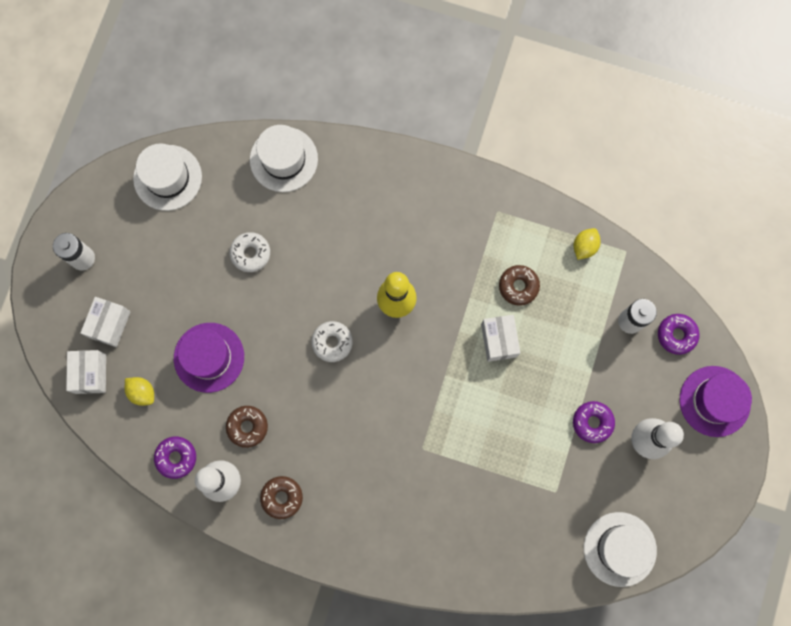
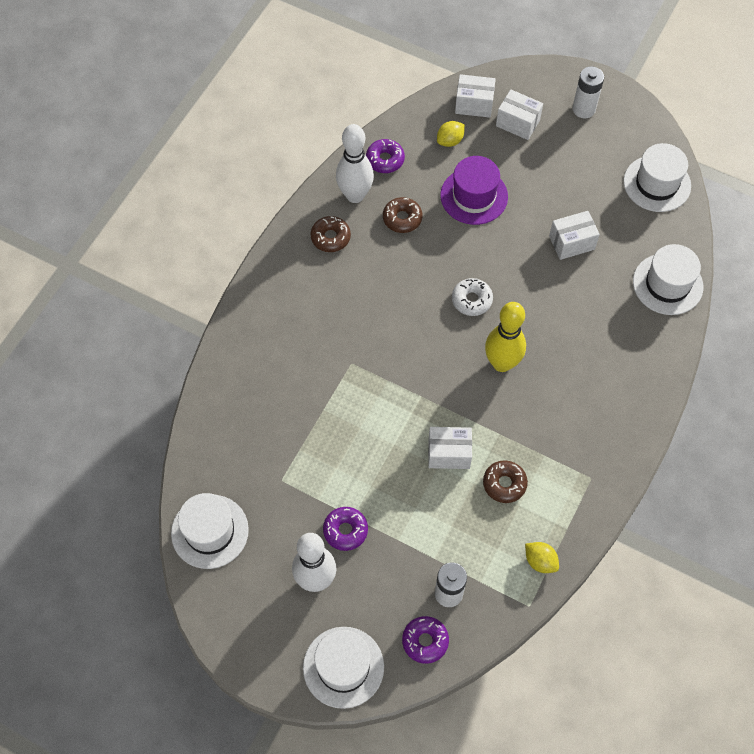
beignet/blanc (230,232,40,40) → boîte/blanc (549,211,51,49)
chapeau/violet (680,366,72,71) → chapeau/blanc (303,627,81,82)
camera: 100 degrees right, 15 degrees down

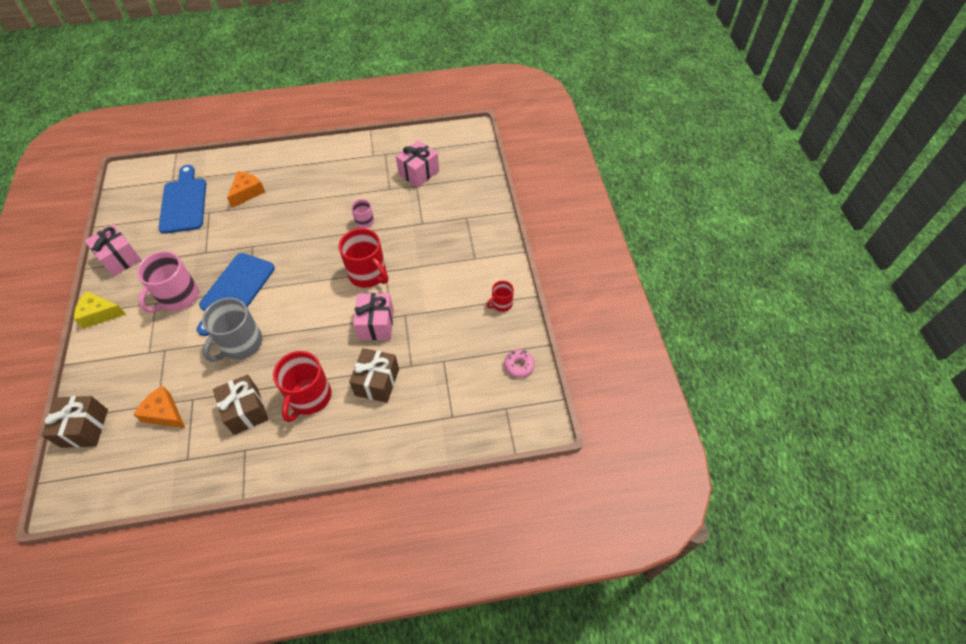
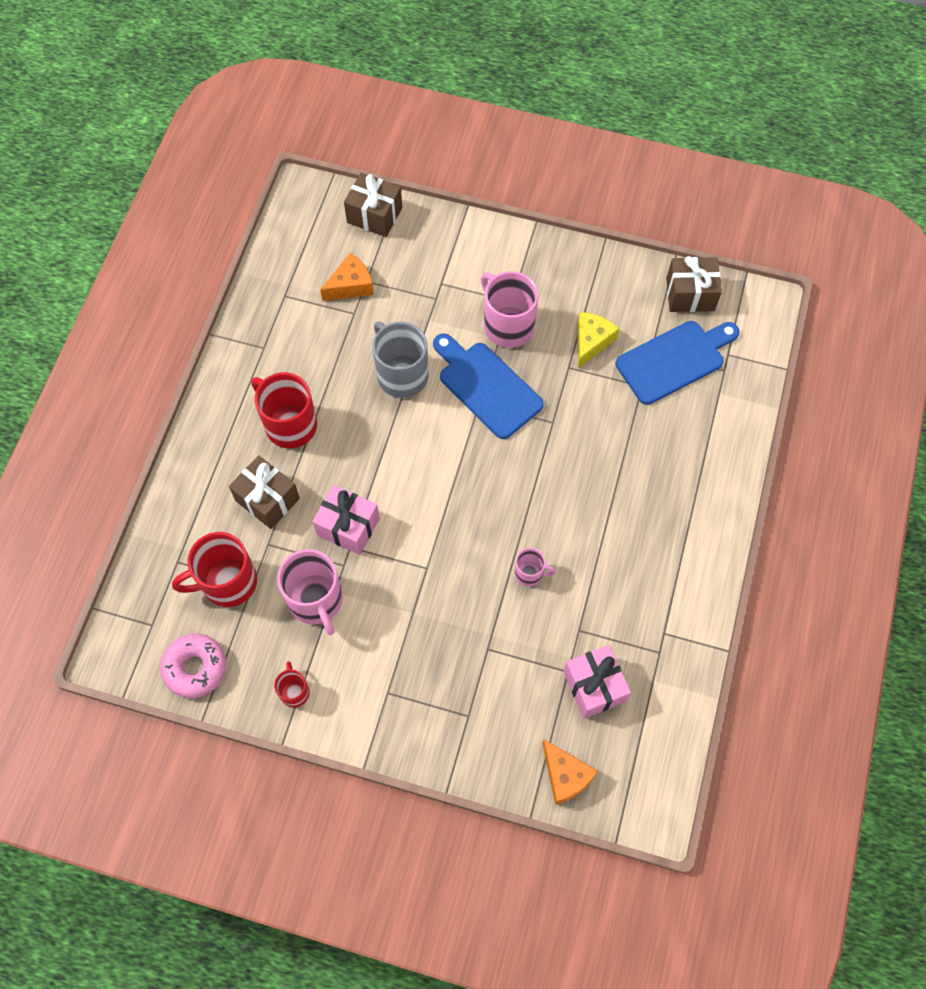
cadeau/rose (84,224,57,52) → -
- → tasse/rose (277,549,66,86)
fromage/jaune (74,291,52,38) → fromage/jaune (577,312,43,57), move
cadeau/marron (213,375,56,60) → cadeau/marron (666,256,56,56), move
fromage/orange (227,171,38,37) → fromage/orange (542,739,56,65), move
tasse/rouge (339,228,49,60) → tasse/rouge (172,532,85,75), move
planche à découper/bleu (158,165,48,69) → planche à découper/bleu (616,321,123,84), 45 degrees counterclockwise
beignet/rose (504,349,31,28) → beignet/rose (160,634,66,64), x1.57
camera: 115 degrees right, 10 degrees up

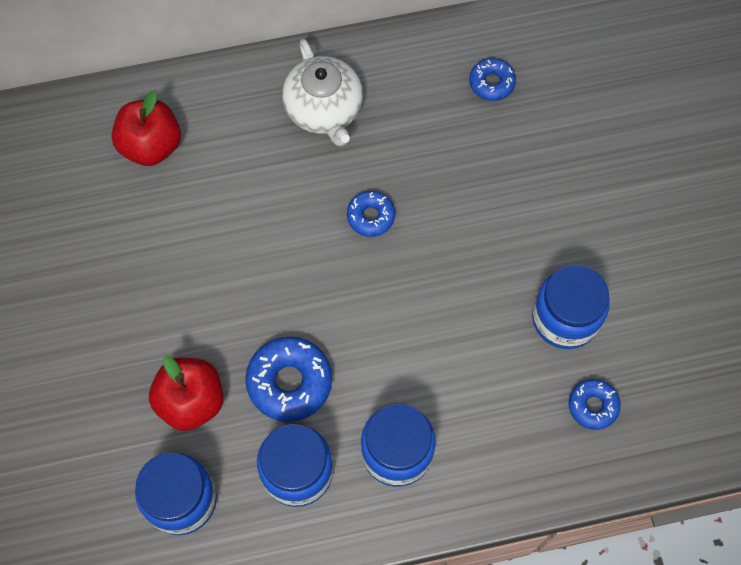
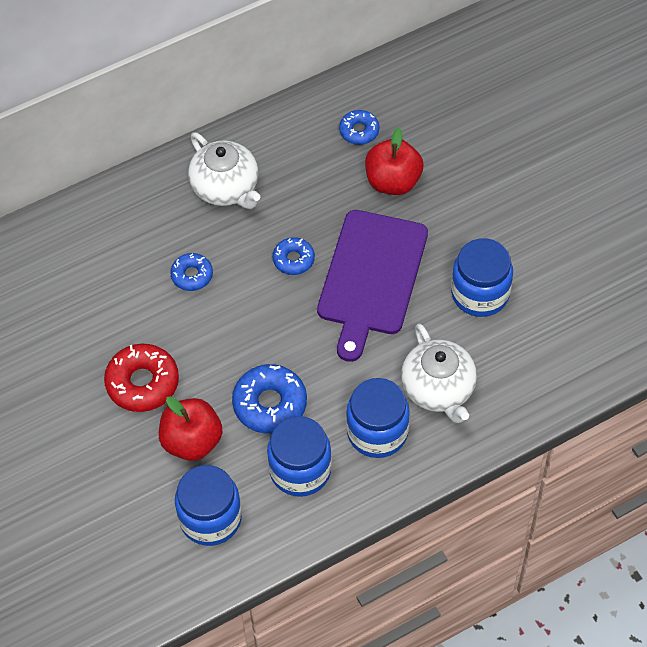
- → beignet/rouge (104,344,75,68)
- → planche à découper/violet (317,210,111,152)
- → théière/blanc (401,323,76,100)
pomme/rouge (112,91,69,75) → pomme/rouge (365,128,59,67), move
beignet/bleu (569,379,52,51) → beignet/bleu (170,253,43,38), move
camera: 15 degrees left, 10 degrees down

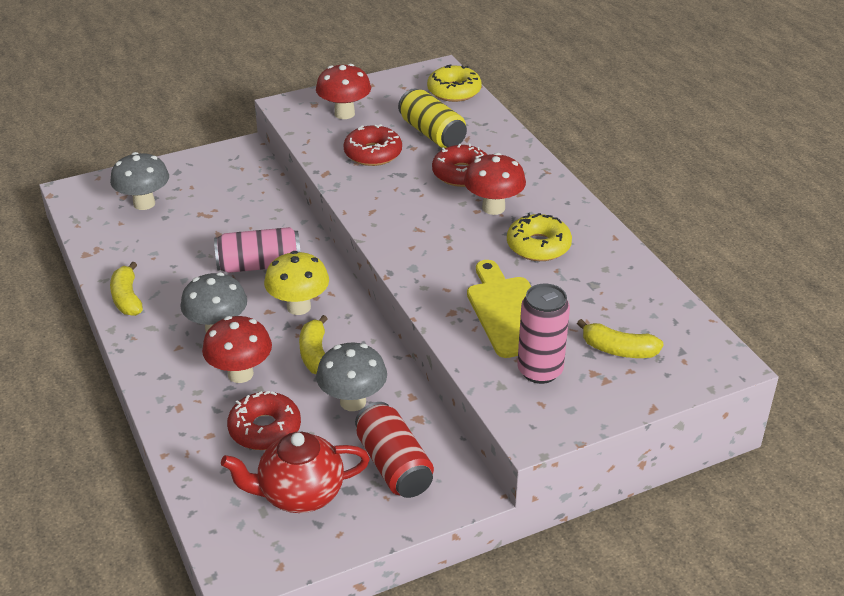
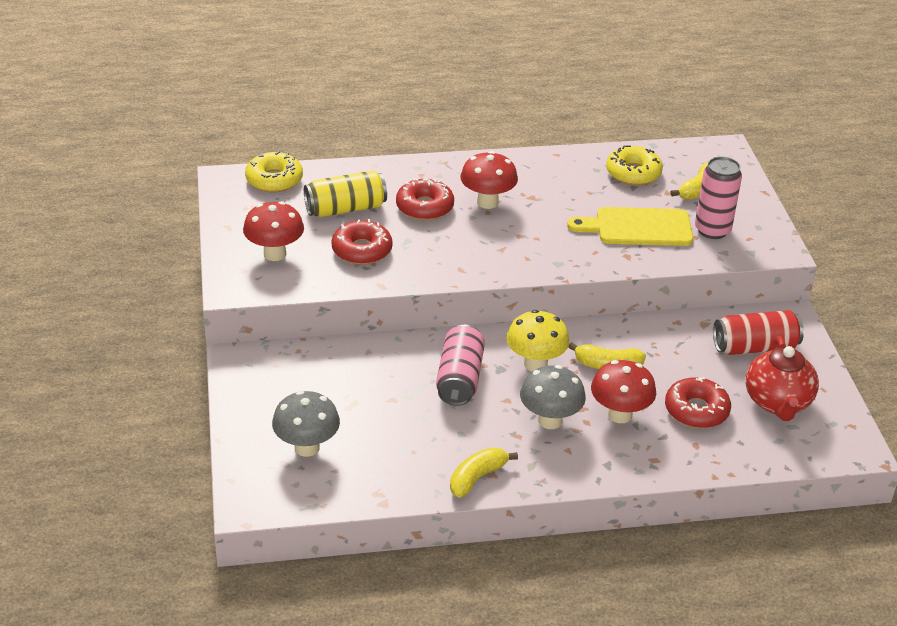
champignon/gris (316,343,71,68) → -
beignet/jaune (507,213,65,48) → beignet/jaune (606,145,57,40), move
banane/jaune (110,262,33,54) → banane/jaune (450,447,68,50), 135 degrees clockwise
camera: 75 degrees left, 0 degrees up

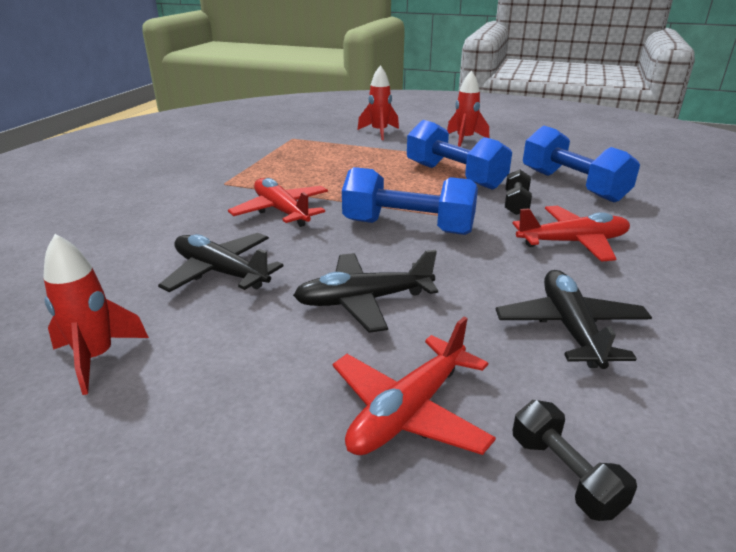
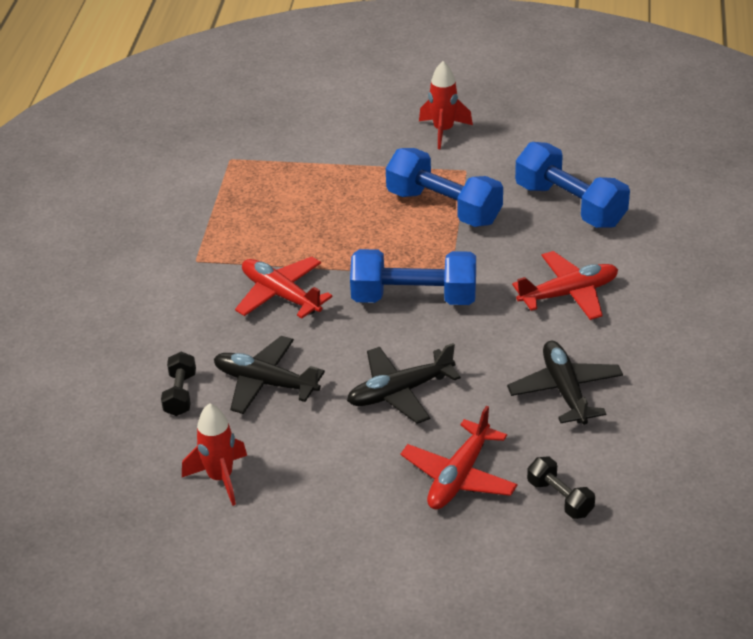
fusée/rouge (357,65,42,75) → -
haltère/noir (505,169,27,46) → haltère/noir (161,352,35,64), move
camera: 10 degrees left, 10 degrees up

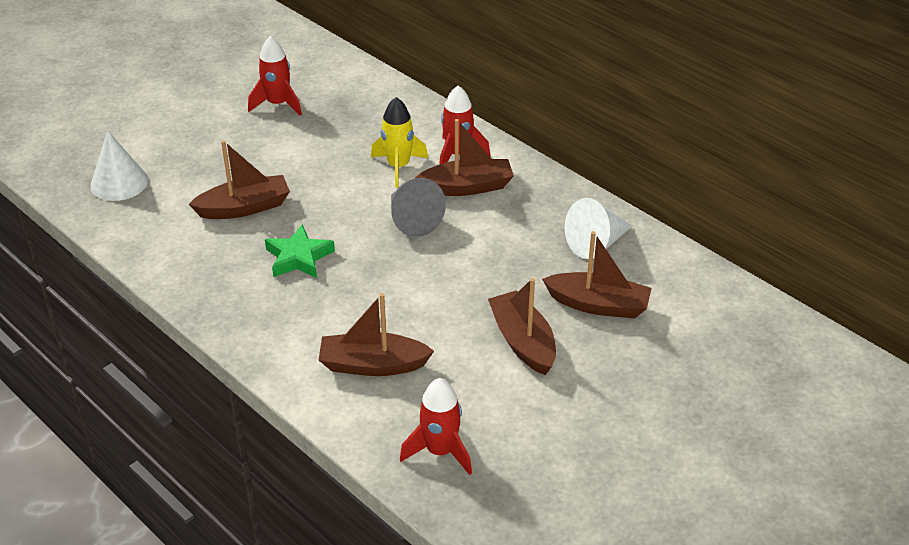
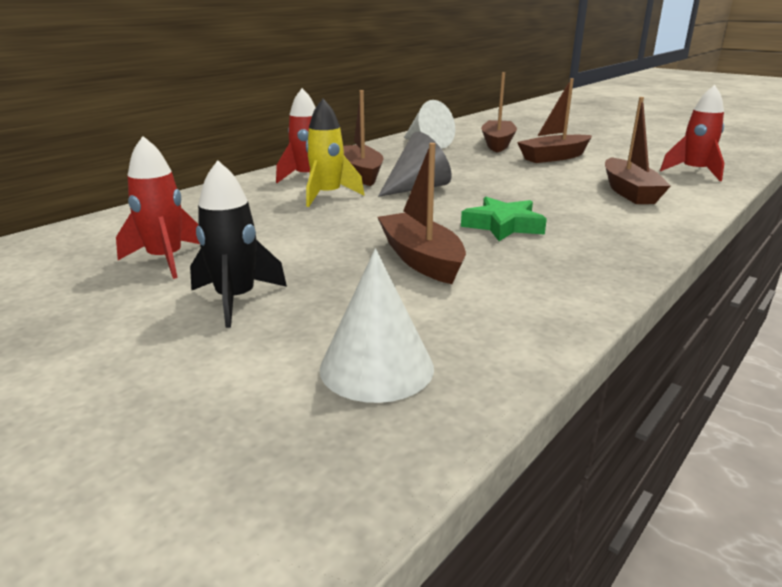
- → fusée/noir (190,160,97,168)
camera: 95 degrees left, 15 degrees down

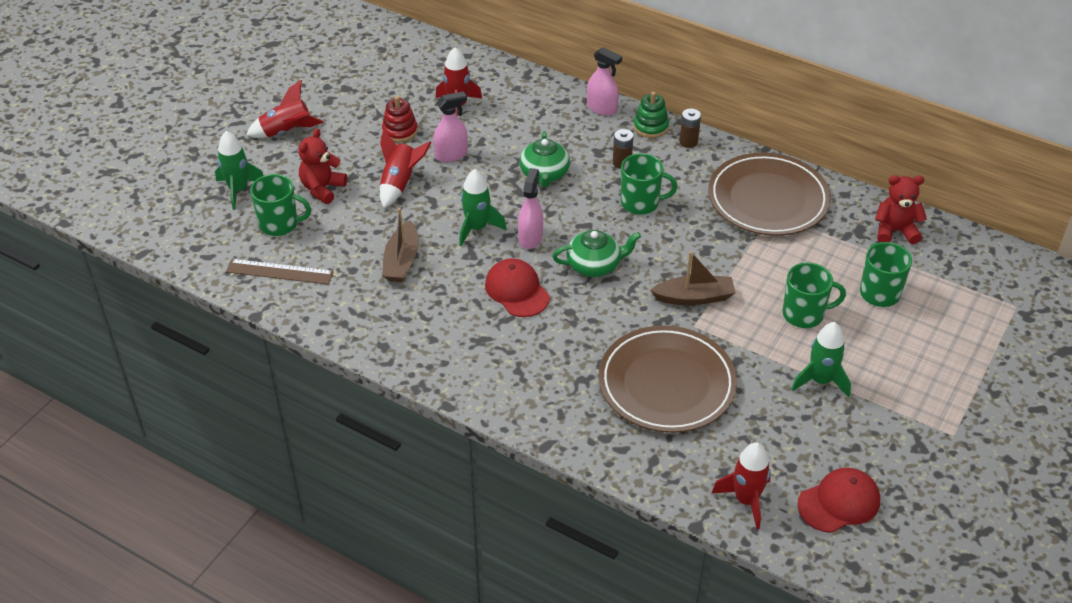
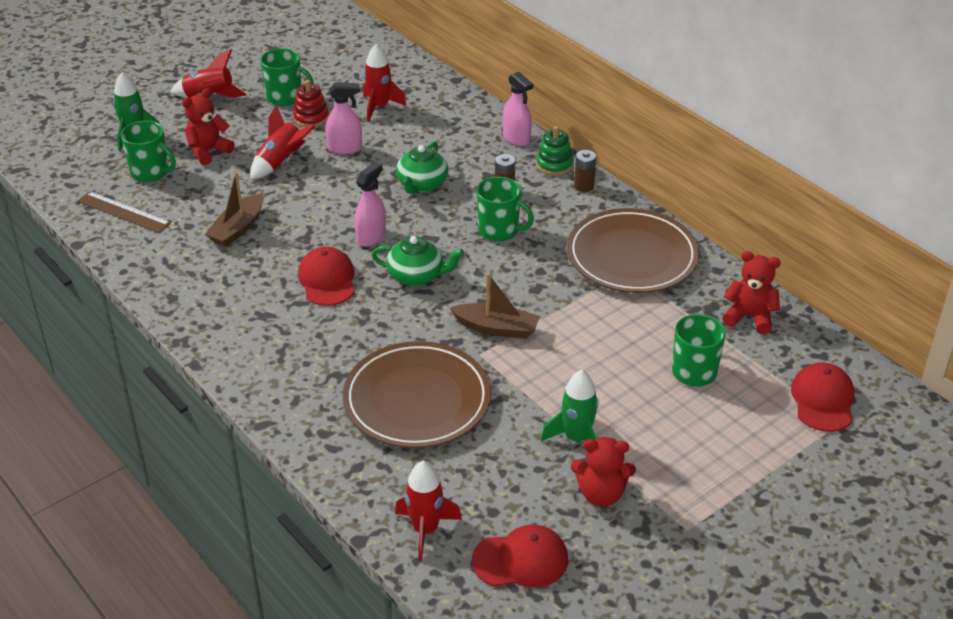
fusée/vert (459,169,48,77) → -
- → ours en peluche/rouge (571,437,65,70)
- → casquette/rouge (791,363,64,69)
tasse/vert (783,262,63,66) → tasse/vert (260,48,54,58), move
camera: 20 degrees right, 5 degrees down

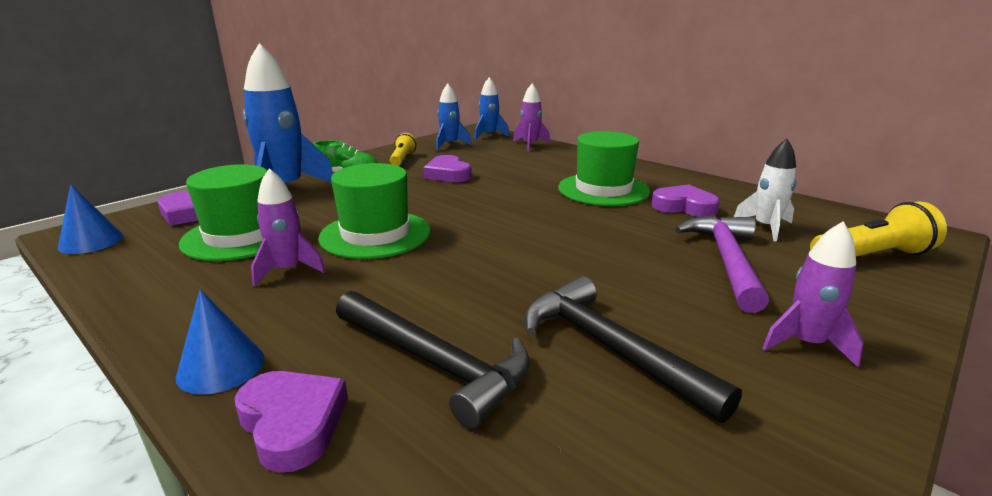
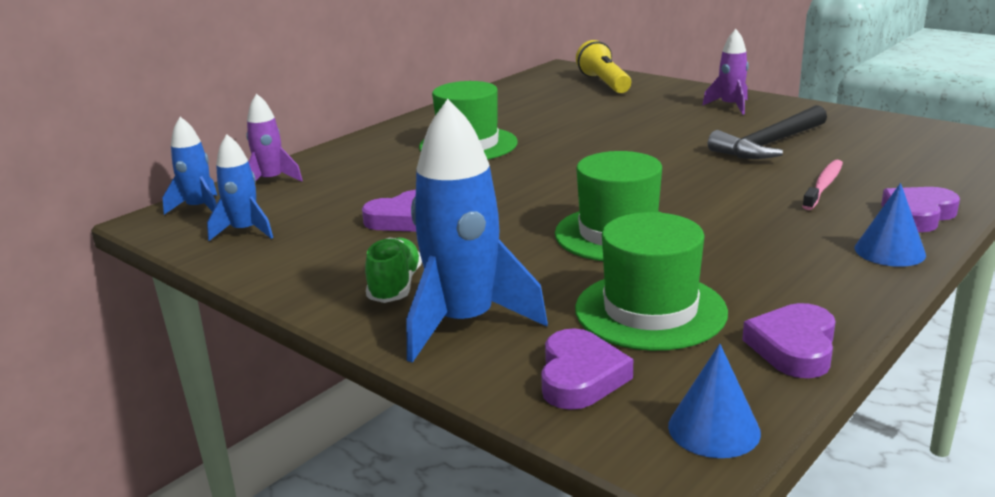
fusée/violet (251,168,75,118) → -
lampe de poche/jaune (390,133,27,33) → -
marteau/violet (675,215,94,98) → -
fusée/blanc (734,139,62,103) → -
cœur/violet (652,185,68,32) → cœur/violet (742,303,94,75), move
marteau/noir (336,291,194,138) → brosse à dents/rose (802,160,41,50)
camera: 90 degrees left, 0 degrees up

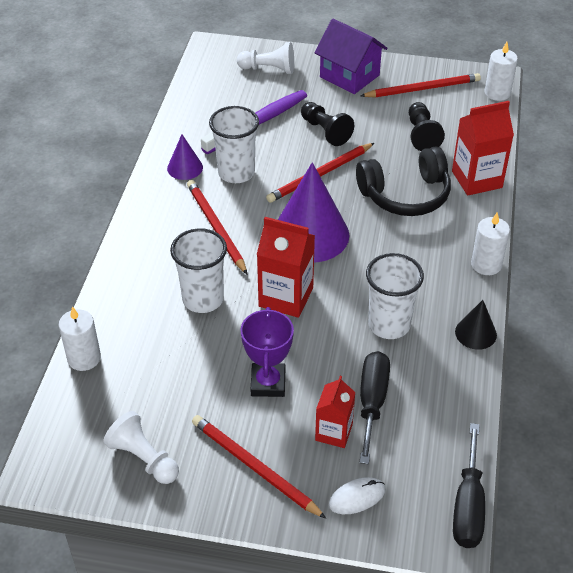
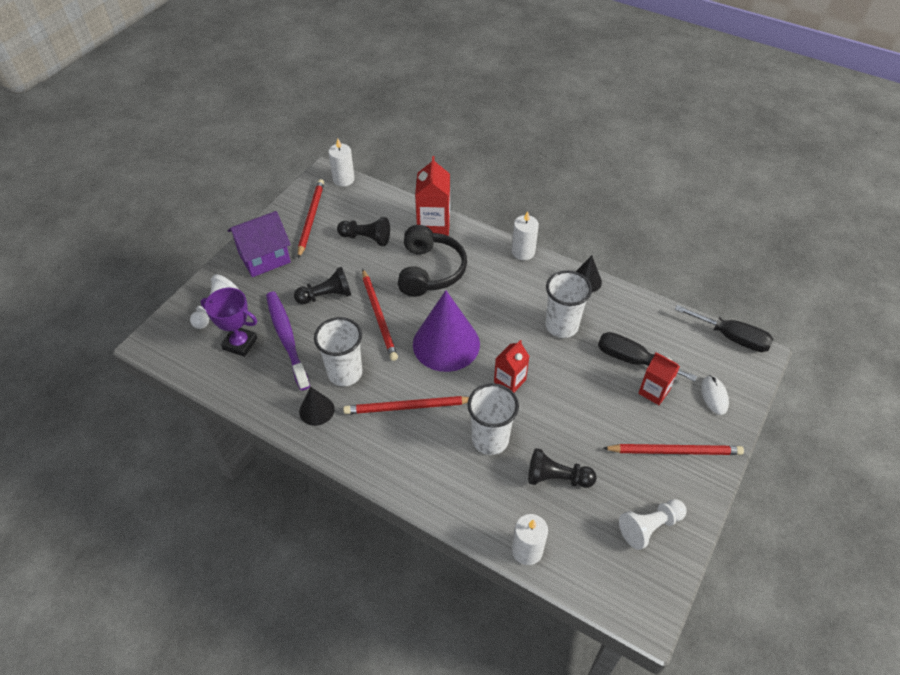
- → pion/noir (528,448,69,40)
trophée/violet (241,307,53,90) → trophée/violet (201,288,56,69), move
cône/violet (167,134,36,46) → cône/noir (299,387,36,39)
crayon/rouge (192,415,134,104) → crayon/rouge (603,444,141,11), 150 degrees counterclockwise
brique de lait/rouge (257,217,58,101) → brique de lait/rouge (494,340,36,52), x0.64
camera: 70 degrees left, 5 degrees up

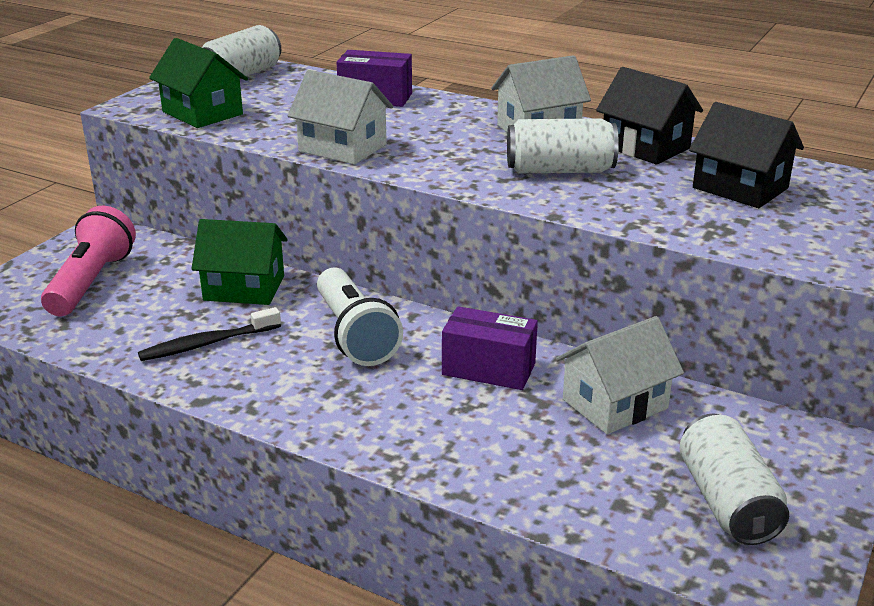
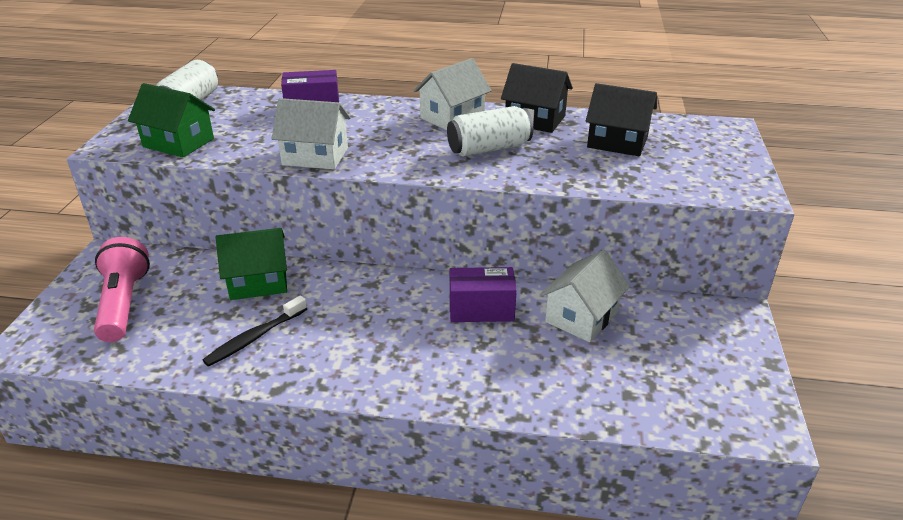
lampe de poche/blanc (317,267,86,99) → -
canette/blanc (679,414,110,131) → -
camera: 20 degrees left, 5 degrees up

